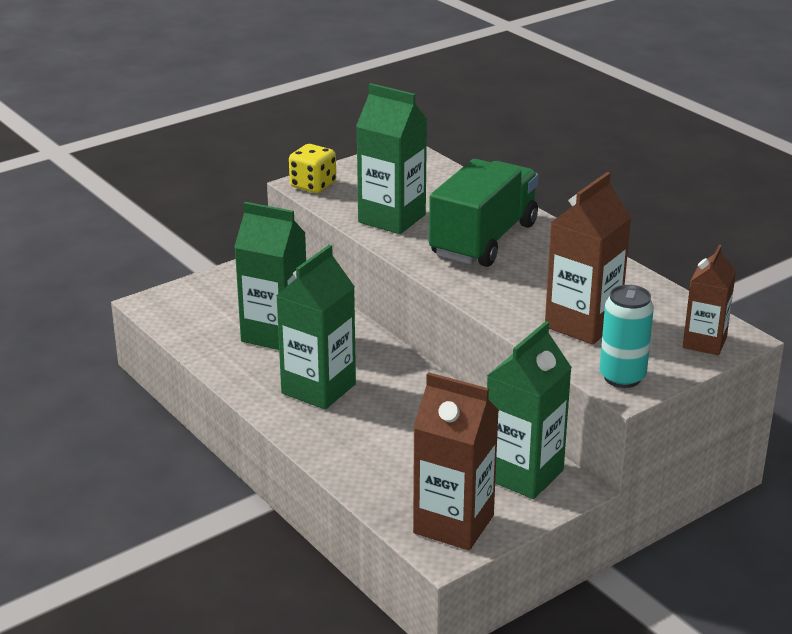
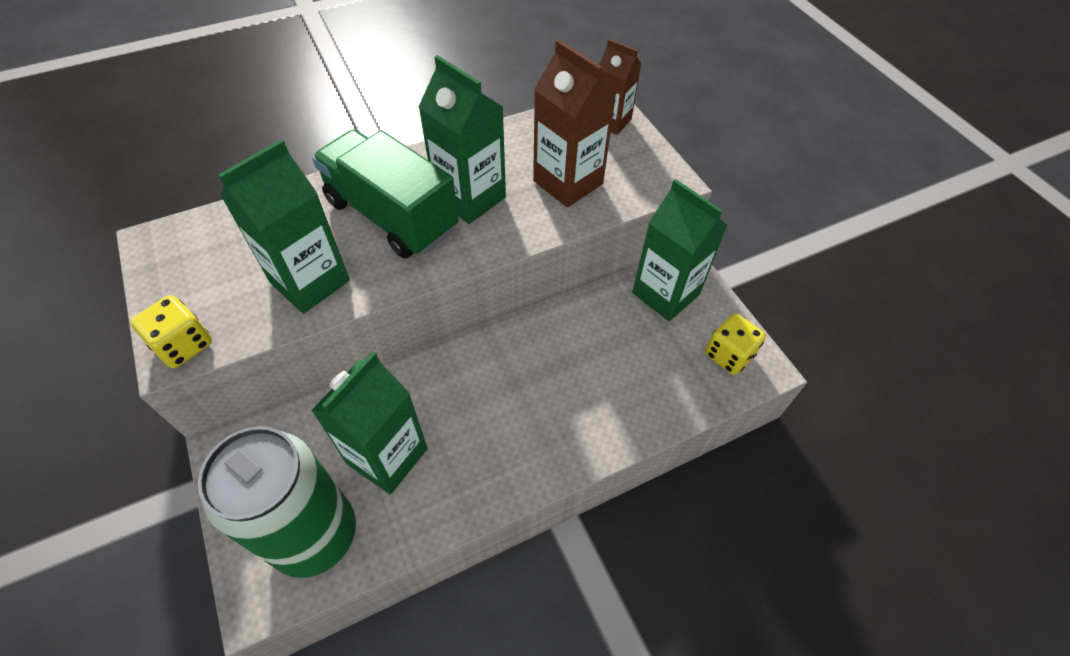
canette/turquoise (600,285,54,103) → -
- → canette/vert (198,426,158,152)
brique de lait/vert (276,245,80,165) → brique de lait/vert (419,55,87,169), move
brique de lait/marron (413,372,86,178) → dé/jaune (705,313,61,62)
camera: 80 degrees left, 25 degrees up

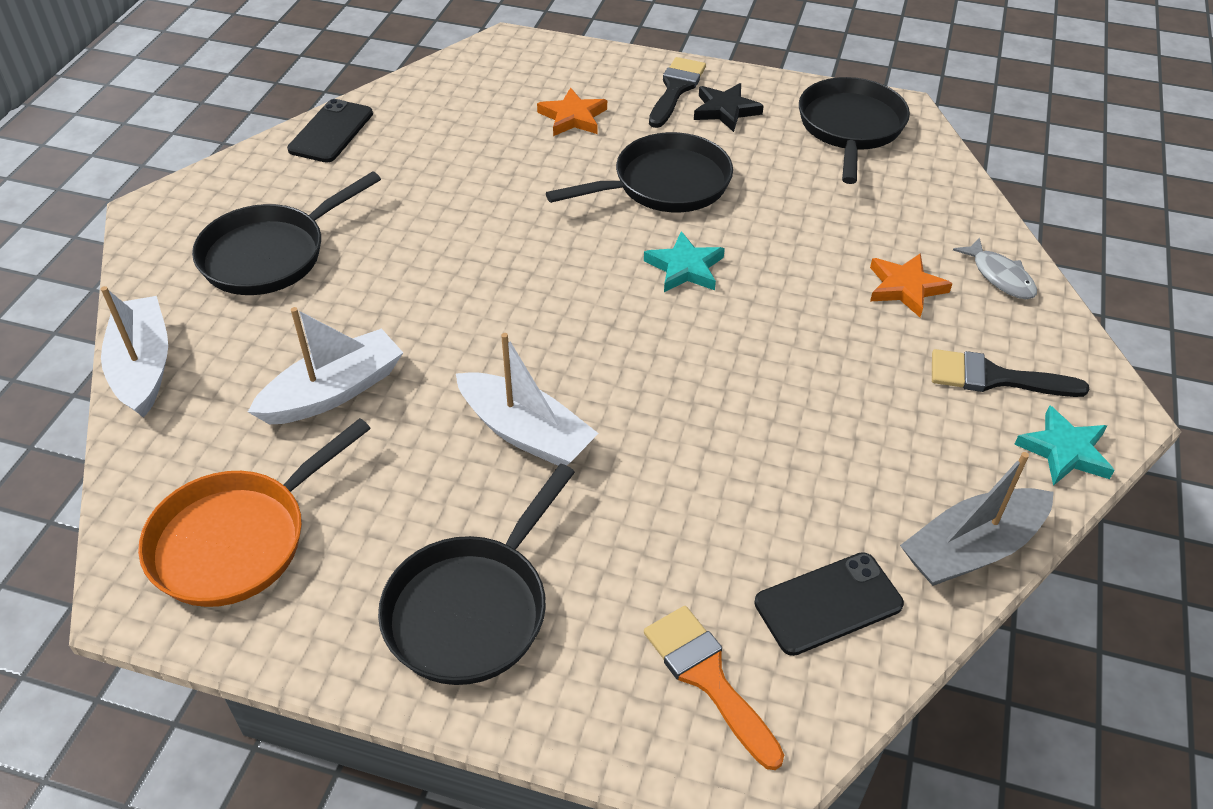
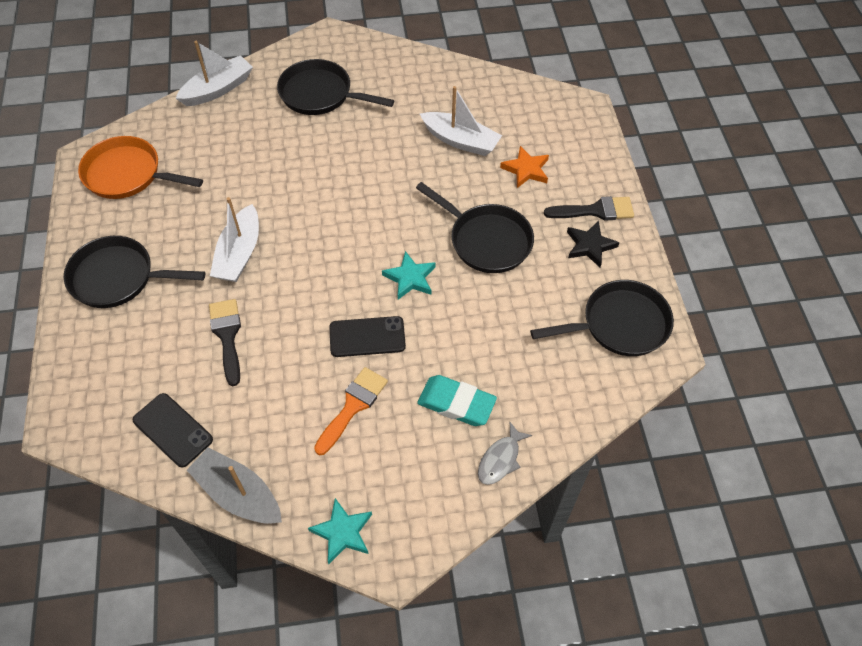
bateau/blanc (248,307,155,117) → bateau/blanc (420,86,82,70), move
téléphone/noir (287,99,86,64) → téléphone/noir (329,316,77,41), move
pinceau/orange (644,606,140,164) → pinceau/orange (314,367,74,88), move
pinceau/noir (932,349,157,48) → pinceau/noir (209,299,32,87), move
étoile/orange (870,253,83,64) → gomme/turquoise (417,375,80,51)
camera: 65 degrees right, 10 degrees up

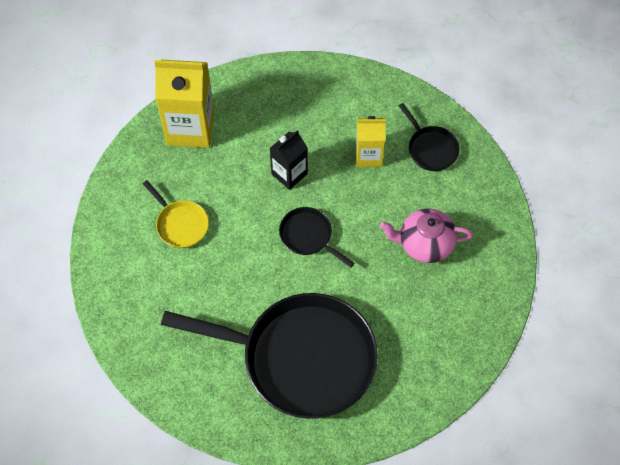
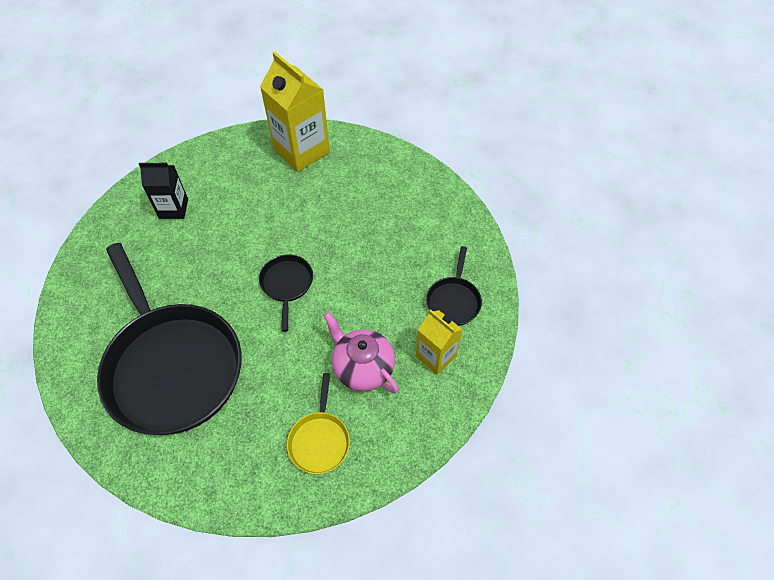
poêle/jaune (143,180,66,68) → poêle/jaune (287,373,63,101), move
brique de lait/noir (270,130,38,60) → brique de lait/noir (139,162,49,57), move
brique de lait/jaune (356,116,30,51) → brique de lait/jaune (416,309,47,66), move
camera: 45 degrees right, 5 degrees down

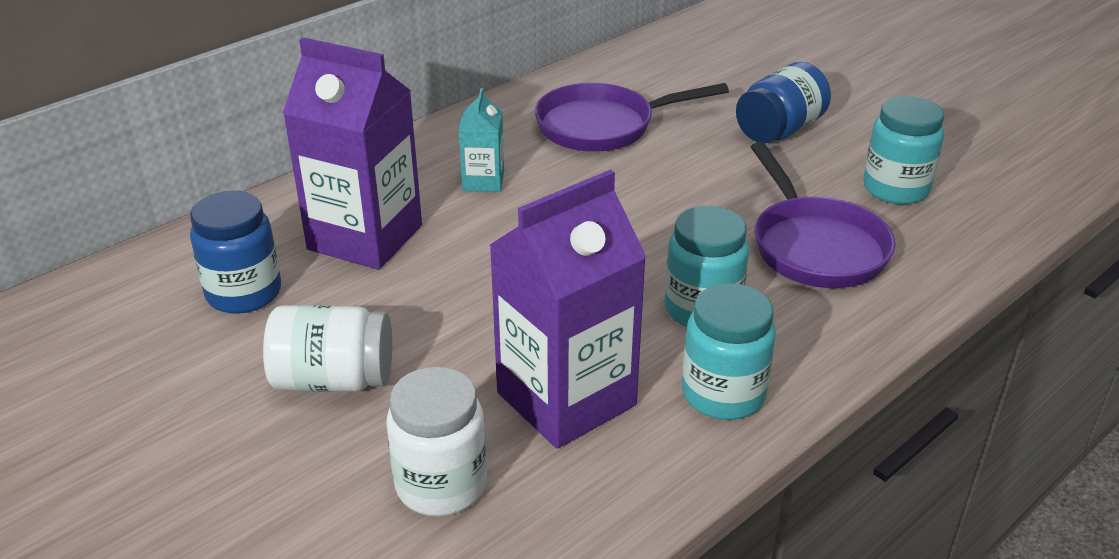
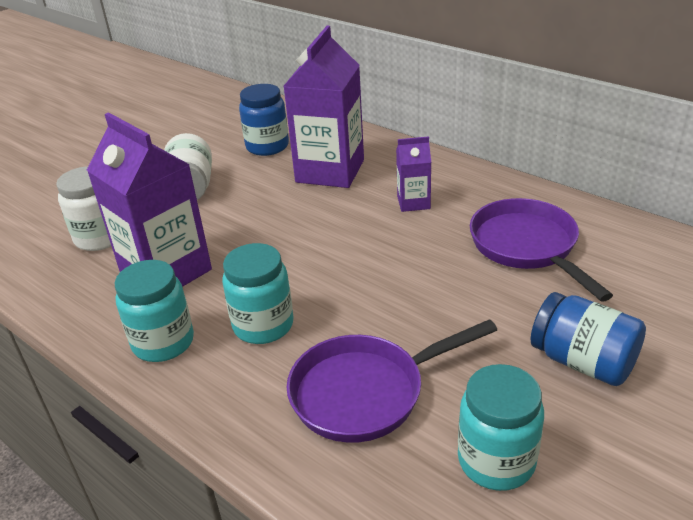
brique de lait/turquoise (459,88,45,104) → brique de lait/violet (396,136,35,76)
camera: 85 degrees right, 0 degrees up

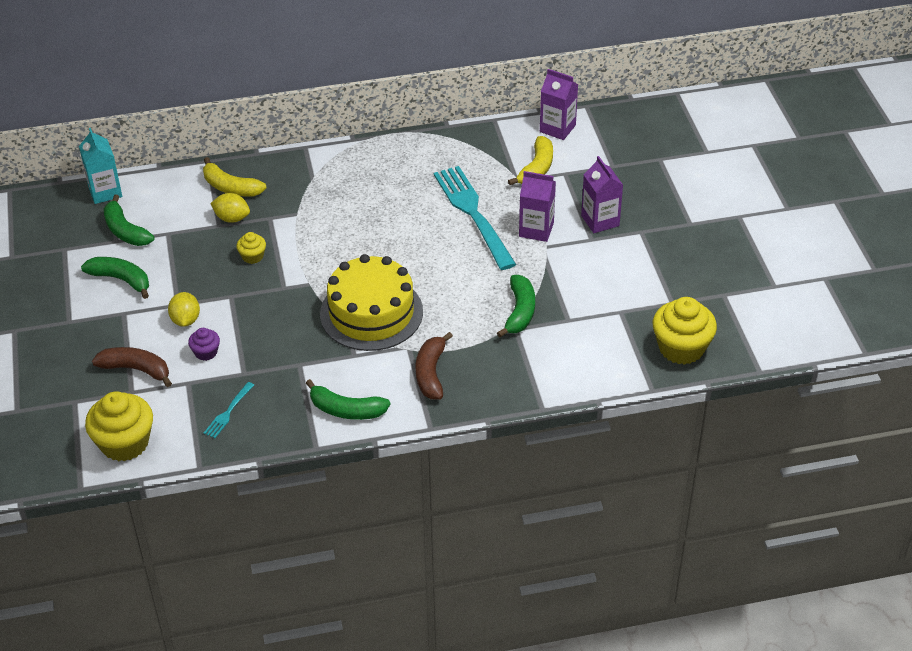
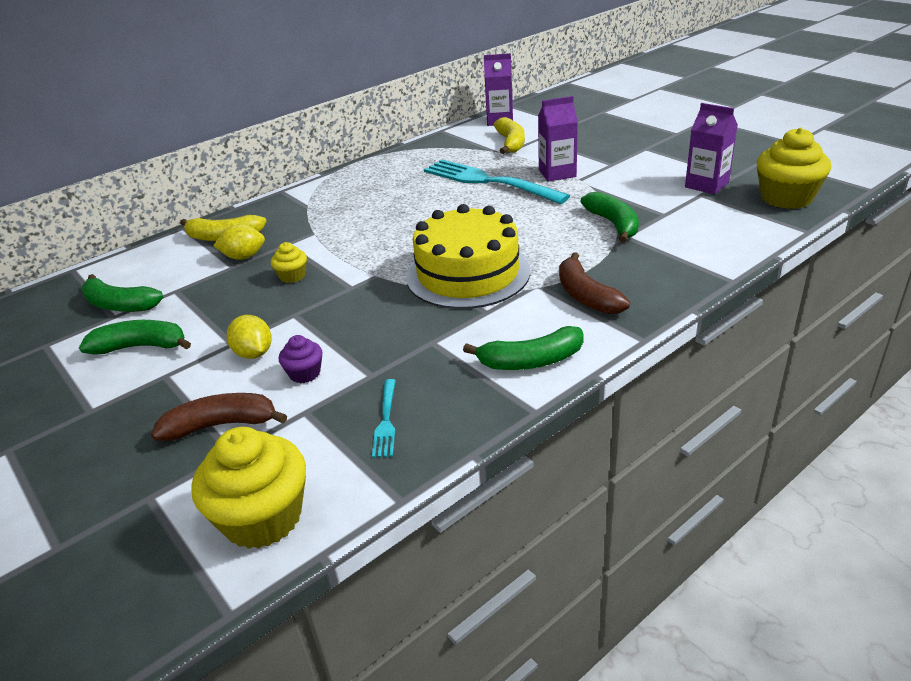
brique de lait/turquoise (79,128,43,76) → -
brique de lait/violet (581,156,42,77) → brique de lait/violet (685,103,53,91), move
camera: 25 degrees left, 10 degrees down

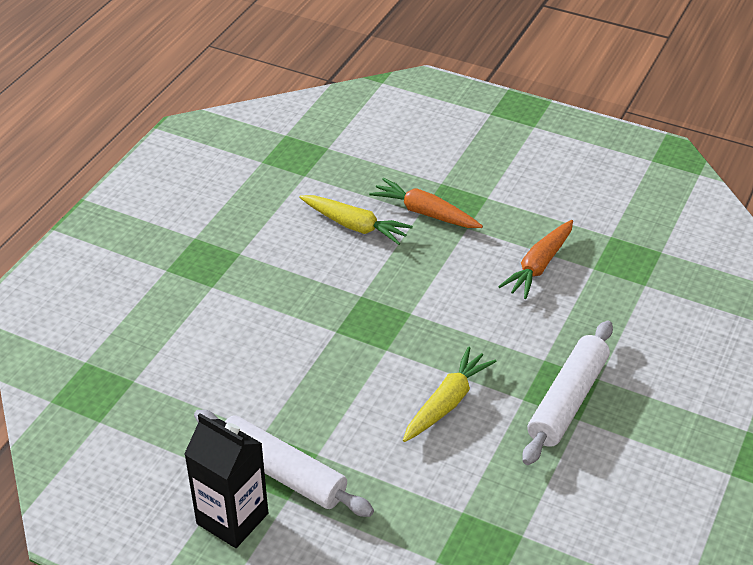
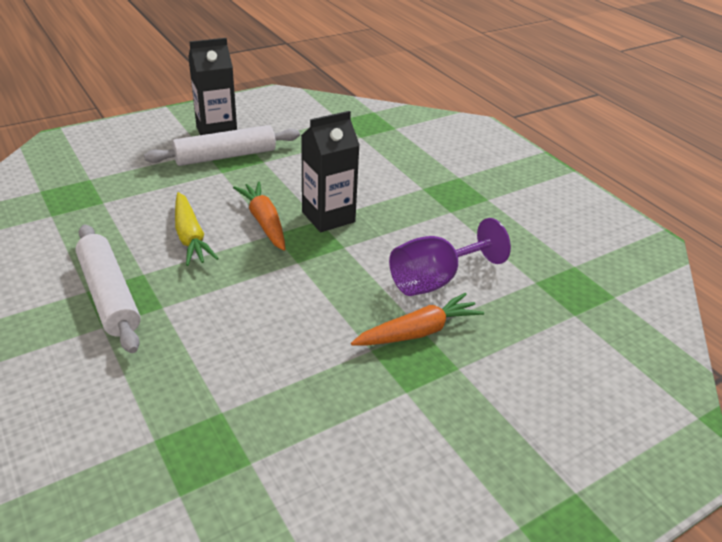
- → brique de lait/noir (301,111,59,121)
carotte/orange (498,220,75,79) → carotte/orange (233,182,52,69), move
carotte/jaune (299,195,114,50) → verre à pied/violet (389,218,122,78)
camera: 120 degrees right, 5 degrees down

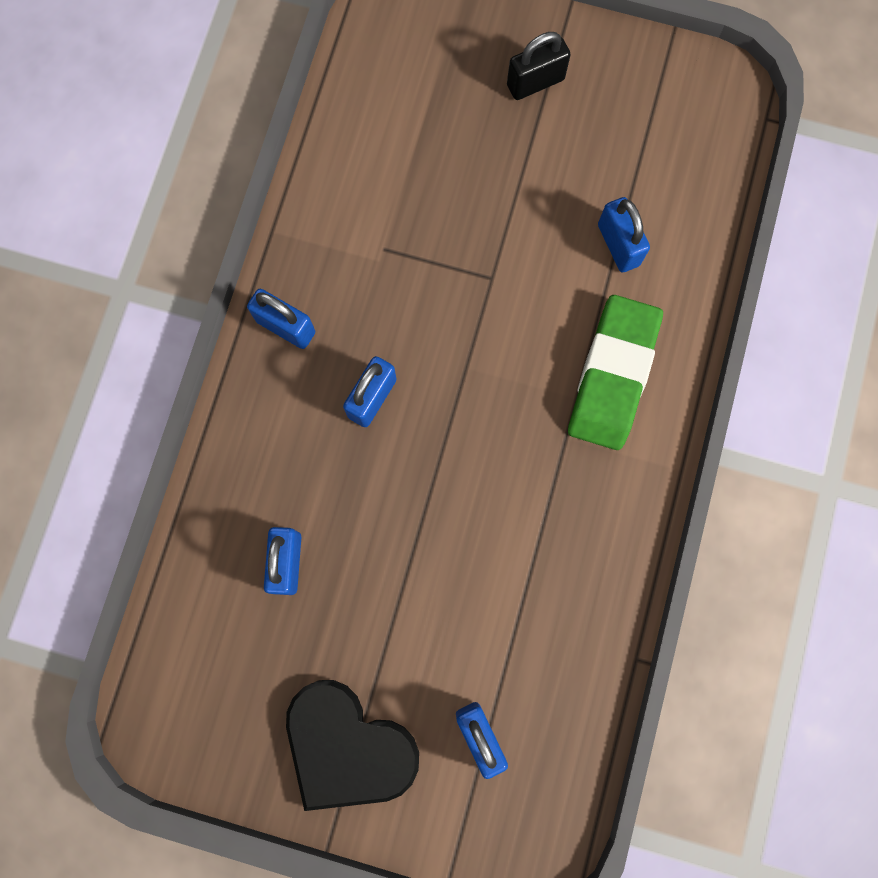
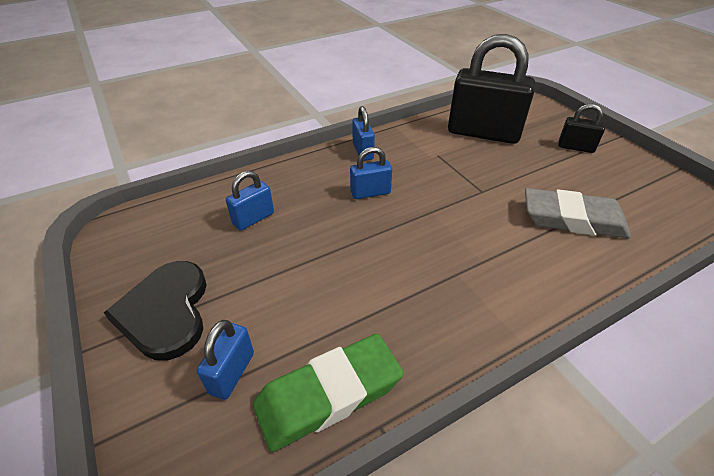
- → cadenas/noir (448,34,87,110)
gomme/vert (568,295,95,155) → gomme/vert (253,334,151,118), move
cadenas/bleu (598,197,52,76) → gomme/gris (525,188,106,50)
camera: 45 degrees right, 35 degrees down

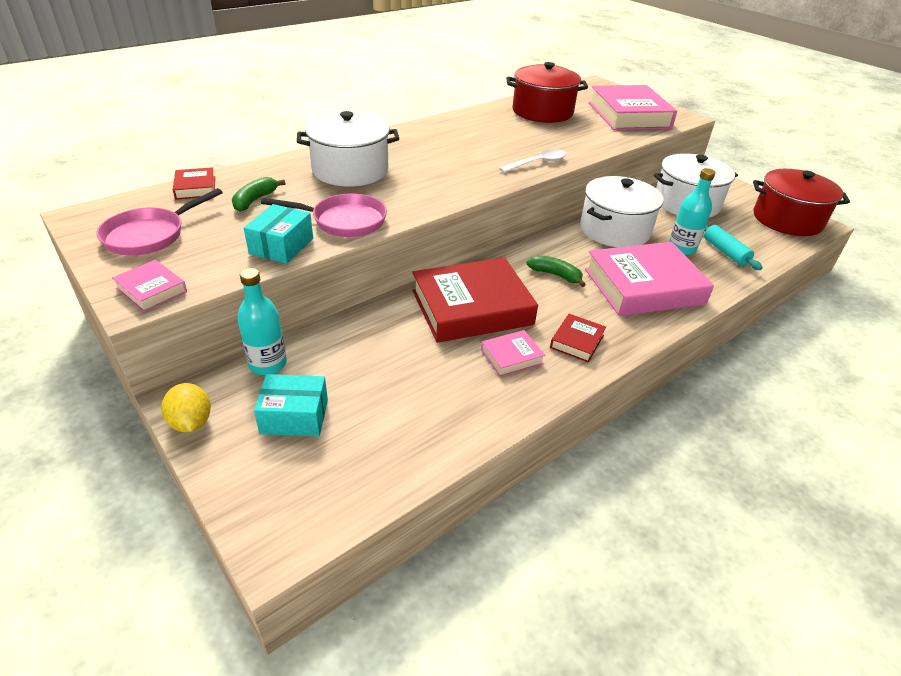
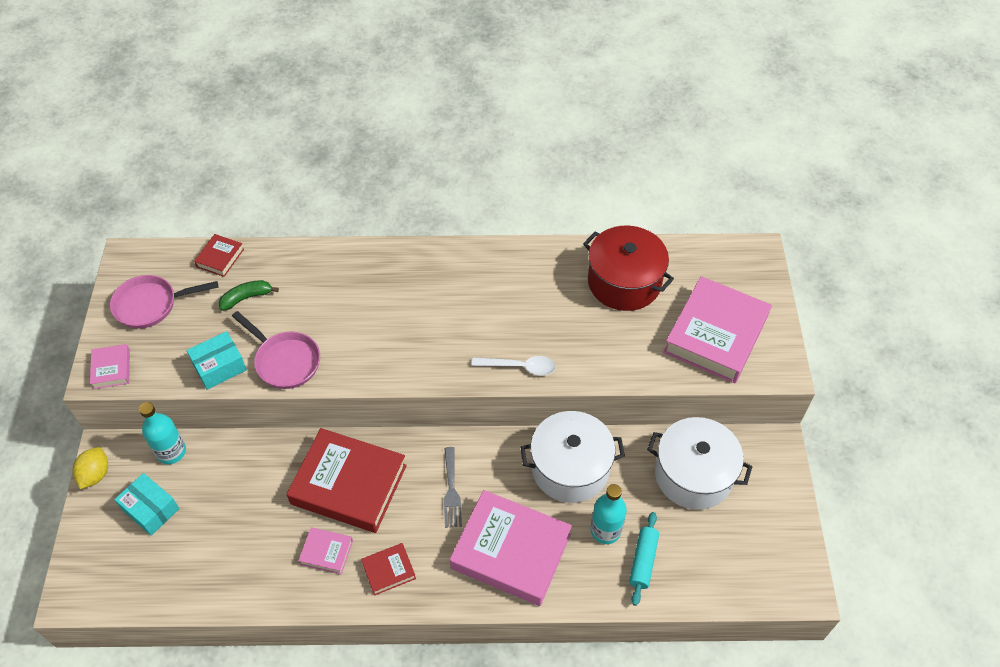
marmite/blanc (297,111,102,75) → -
marmite/rouge (753,169,97,67) → -
banane/vert (526,255,60,32) → fourchette/gris (444,447,18,81)
camera: 40 degrees right, 15 degrees up

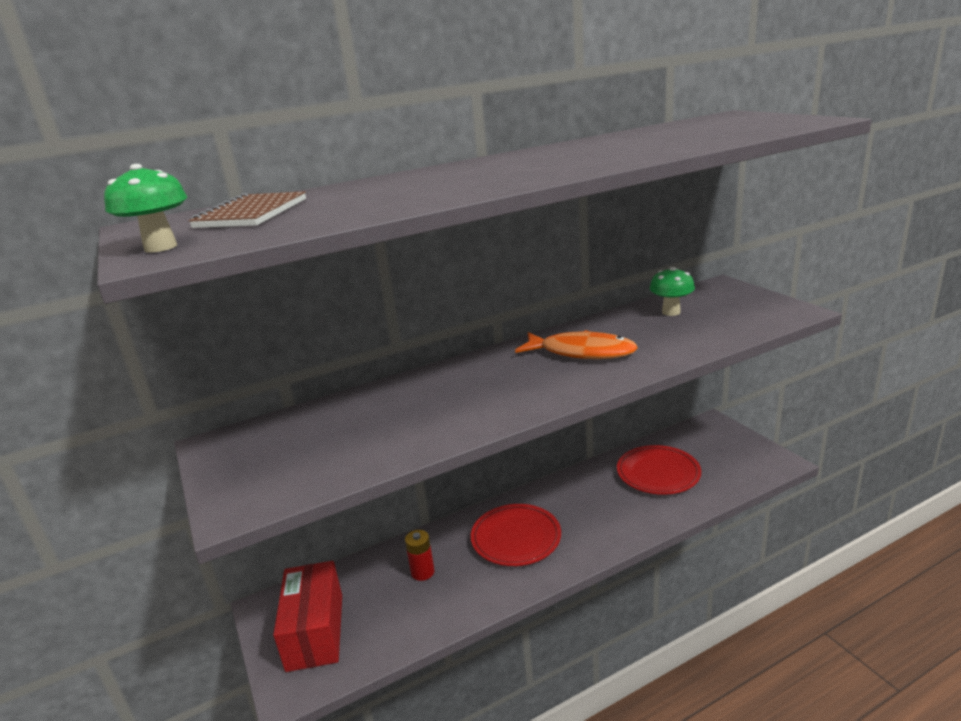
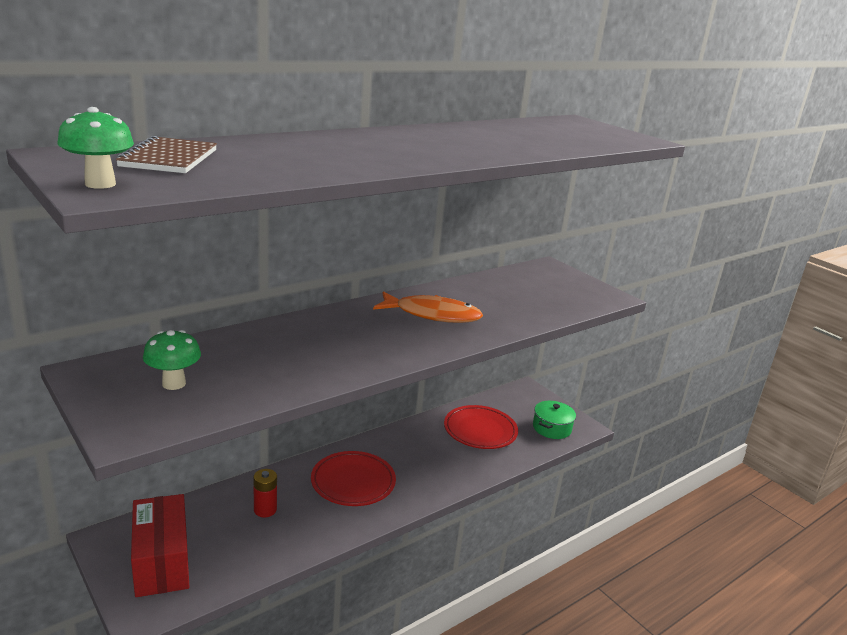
- → marmite/vert (533,401,43,38)
champignon/vert (650,267,45,49) → champignon/vert (143,330,58,60), move
camera: 15 degrees left, 0 degrees up

